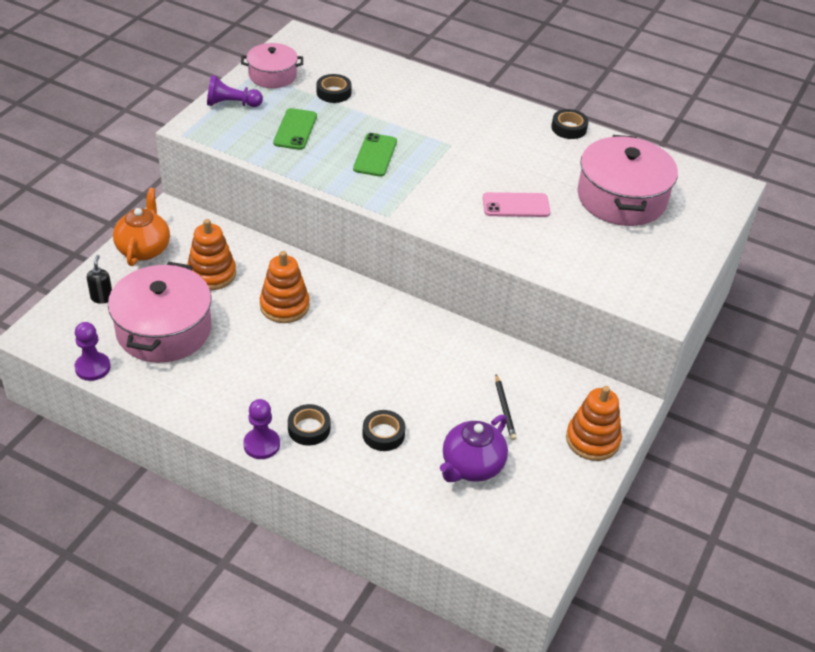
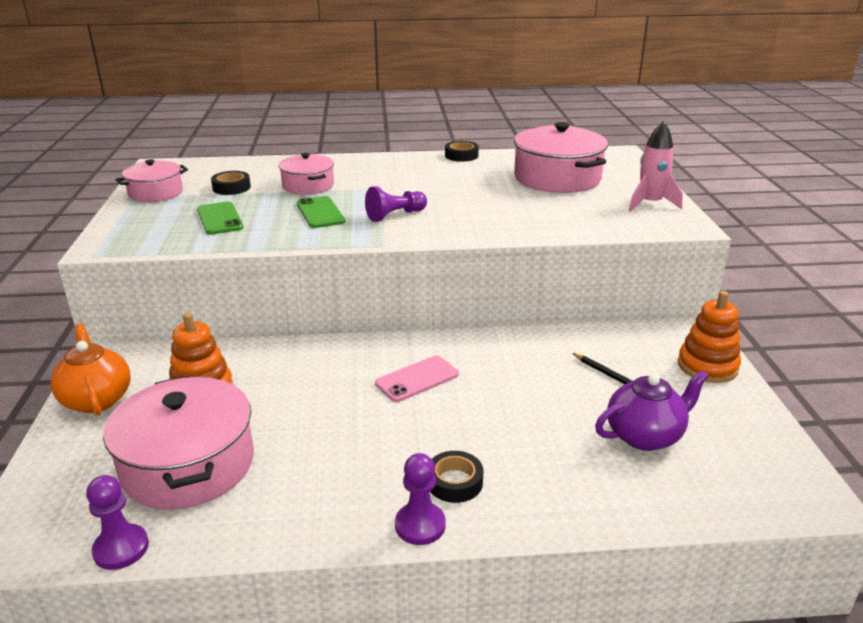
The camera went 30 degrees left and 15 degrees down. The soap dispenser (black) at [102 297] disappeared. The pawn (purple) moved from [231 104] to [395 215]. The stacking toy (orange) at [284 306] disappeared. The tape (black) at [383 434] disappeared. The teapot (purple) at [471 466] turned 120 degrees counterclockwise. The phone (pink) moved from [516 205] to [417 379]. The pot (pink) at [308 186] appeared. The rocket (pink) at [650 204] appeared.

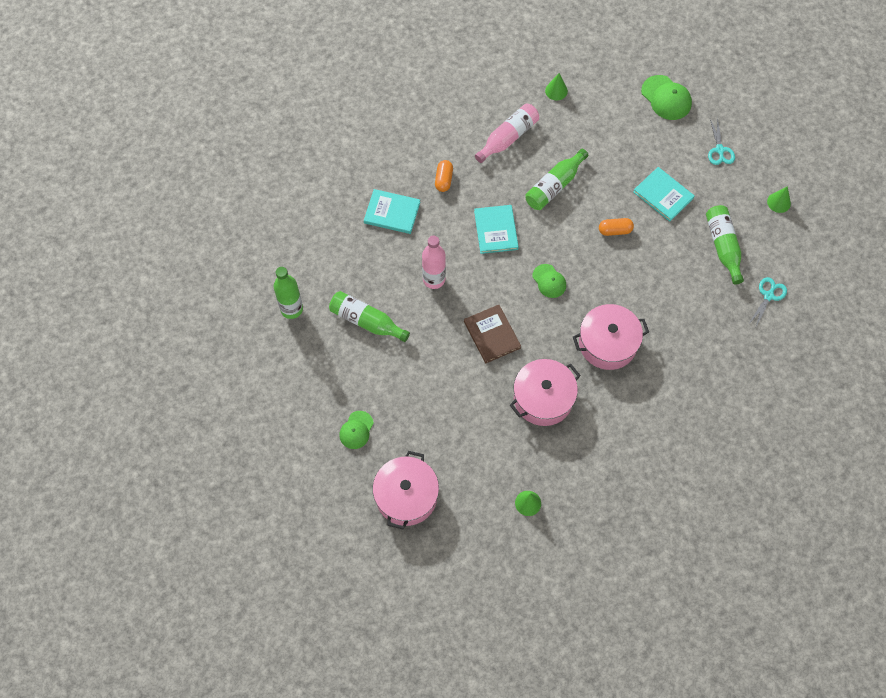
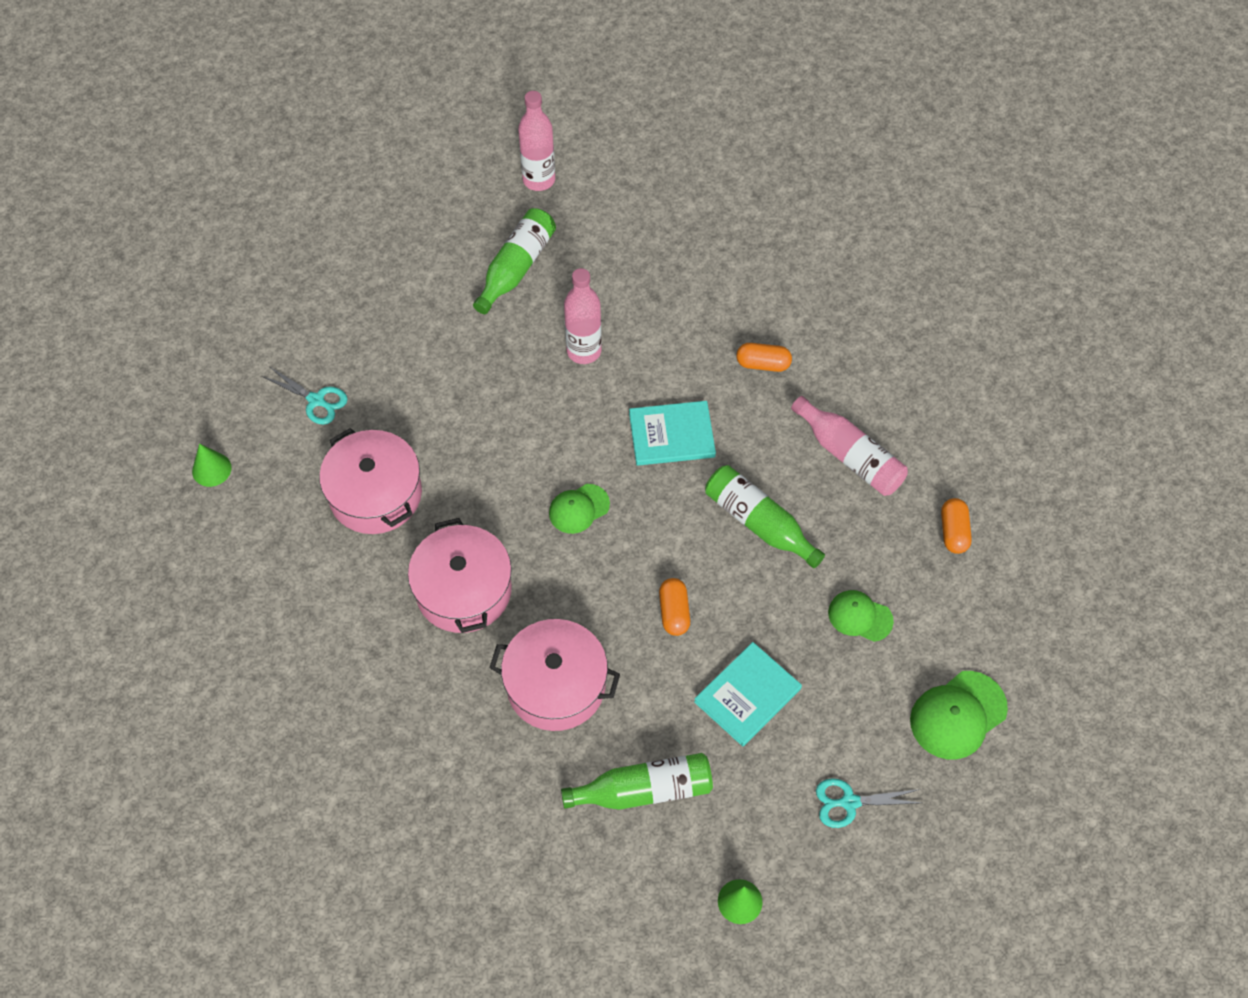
The camera went 90 degrees right and 5 degrees down. The bottle (green) at [291 309] became the bottle (pink) at [539 180]. The cap (green) moved from [356 430] to [860 616]. The book (turquoise) at [392 212] disappeared. The pot (pink) moved from [406 496] to [556 685]. The book (brown) at [492 335] disappeared. The cone (green) at [556 91] was replaced by the capsule (orange) at [953 531]. The scissors (turquoise) moved from [768 296] to [316 400].

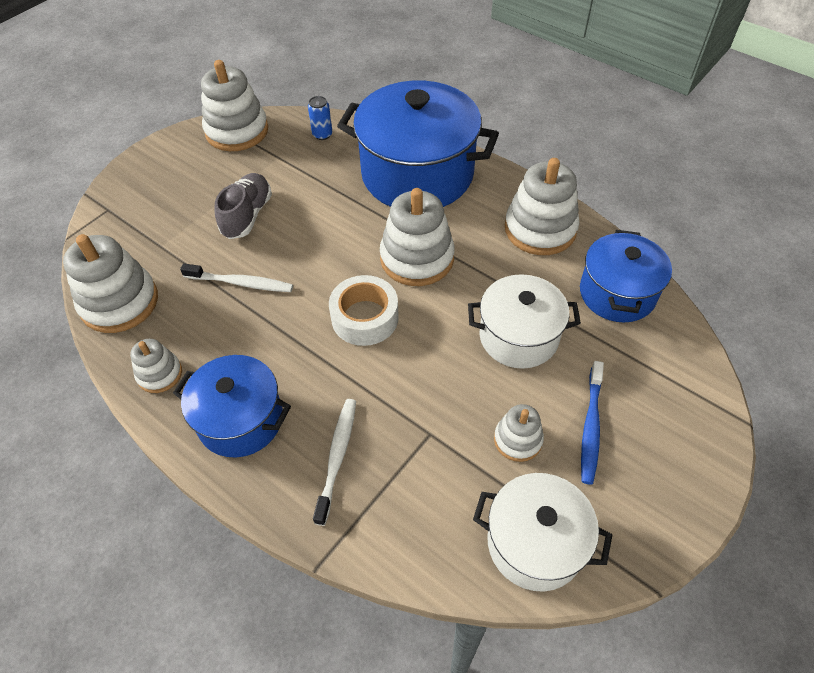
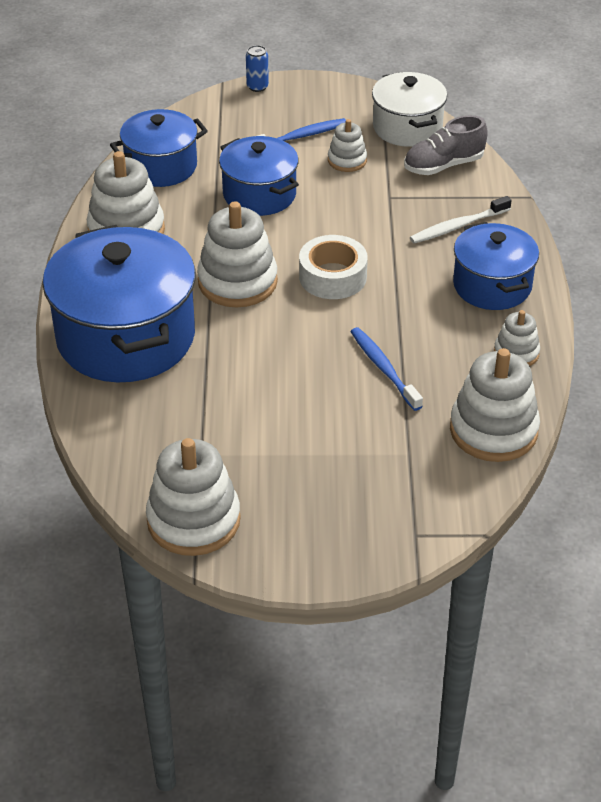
The camera went 130 degrees left and 10 degrees down. The toothbrush (white) at [241 283] became the toothbrush (blue) at [384 368]. The shoe (grey) moved from [247 216] to [443 165]. The can (blue) moved from [322 134] to [257 87]. The pot (white) at [518 336] became the pot (blue) at [259 194].

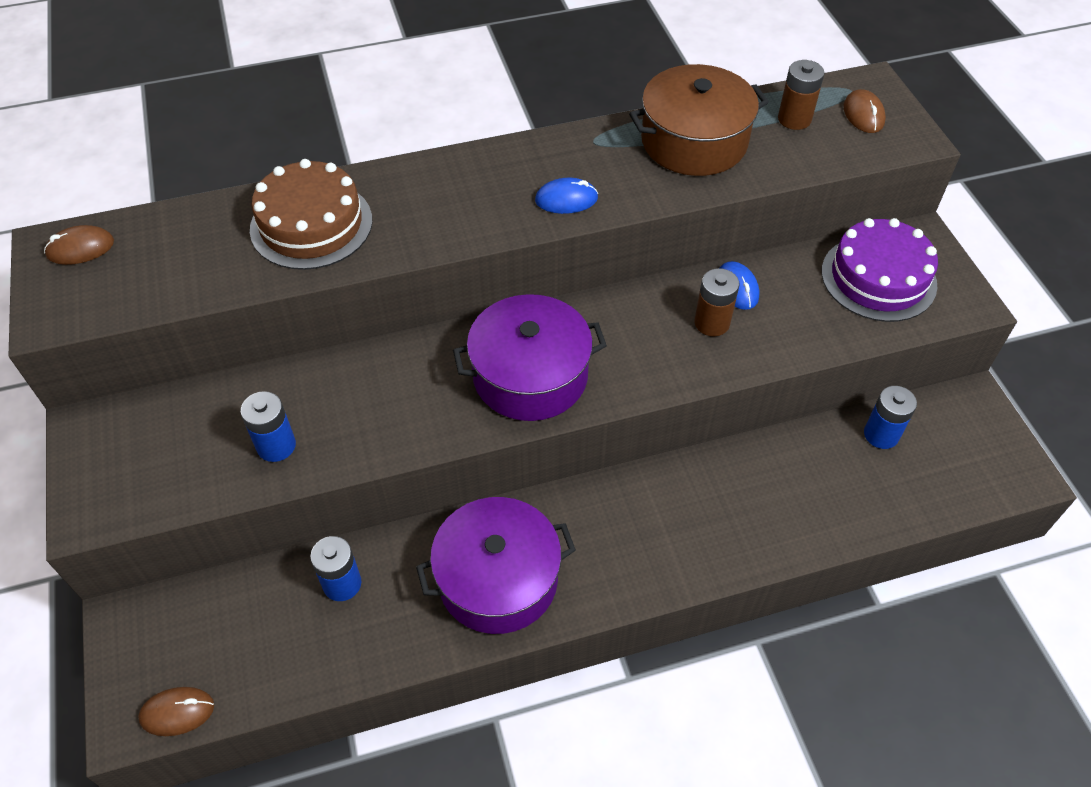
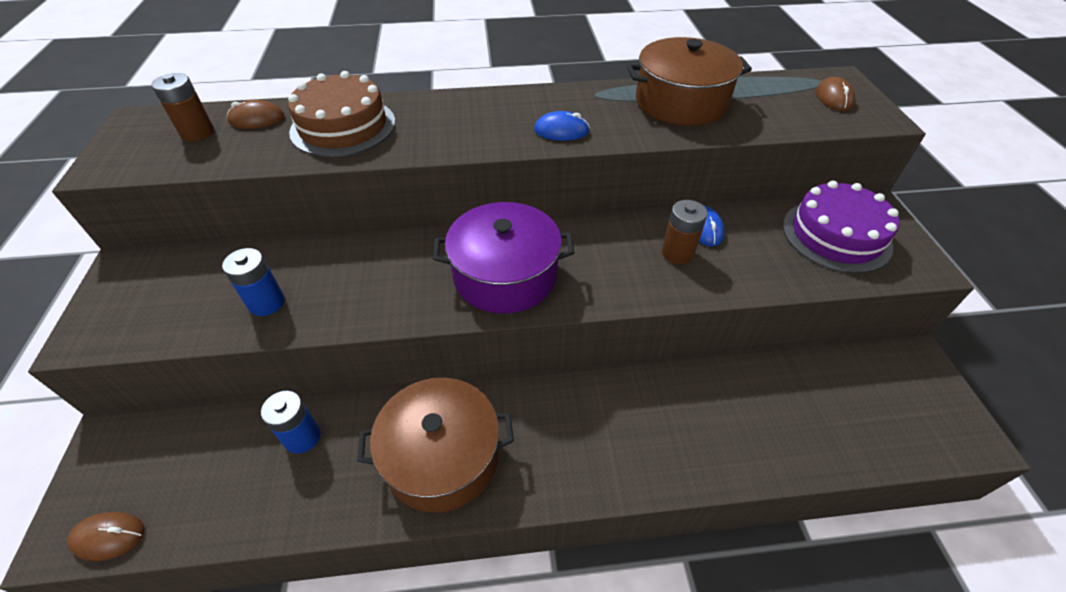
The camera went 10 degrees right and 5 degrees down. The mouse (brown) moved from [80 248] to [257 119]. The pot (purple) at [498 579] became the pot (brown) at [442 456]. The battery (brown) moved from [794 119] to [197 133]. The battery (blue) at [881 434] disappeared.

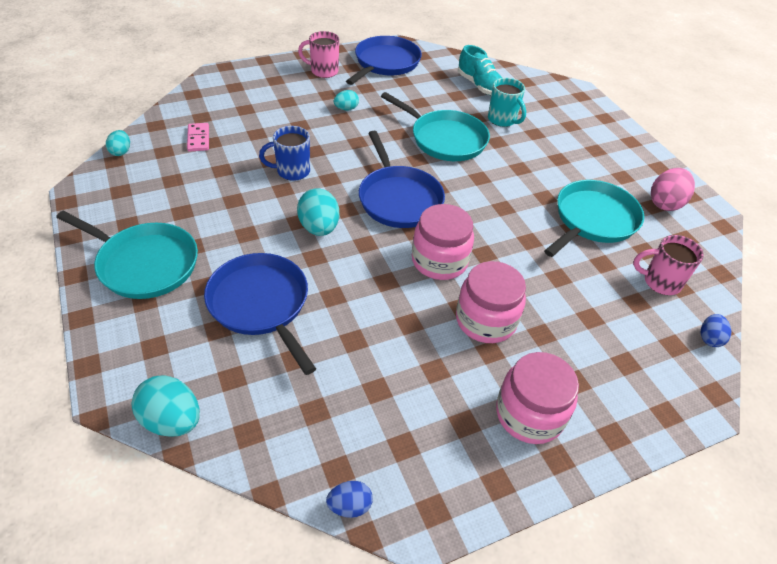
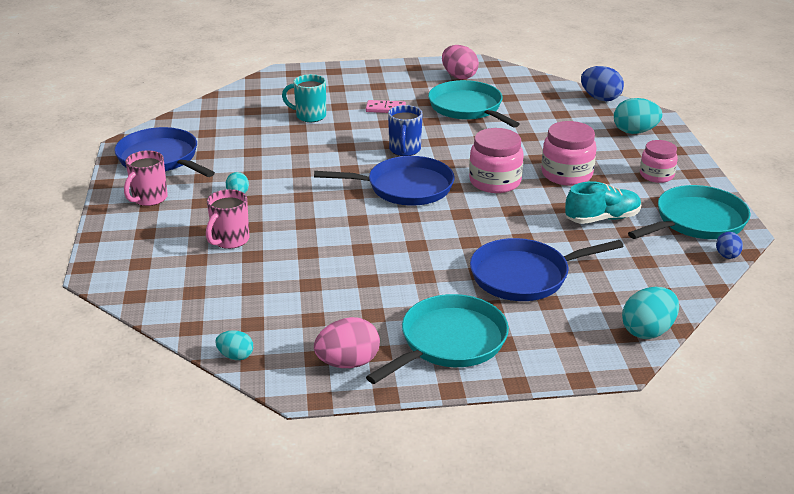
The camera went 70 degrees left and 15 degrees down. The domino (pink) moved from [198 139] to [385 109]. The mug (blue) moved from [292 171] to [404 150]. The egg (turquoise) moved from [319 228] to [634 132]. The pan (turquoise) moved from [445 139] to [697 221]. The shoe (turquoise) moved from [479 86] to [602 218]. The mug (turquoise) at [502 120] turned 150 degrees counterclockwise. The jar (pink) at [529 414] changed to 0.67 times the size. The mug (pink) moved from [660 282] to [230 240]. The egg (blue) at [709 338] changed to 1.71 times the size. The egg (pink) at [348 363] appeared.

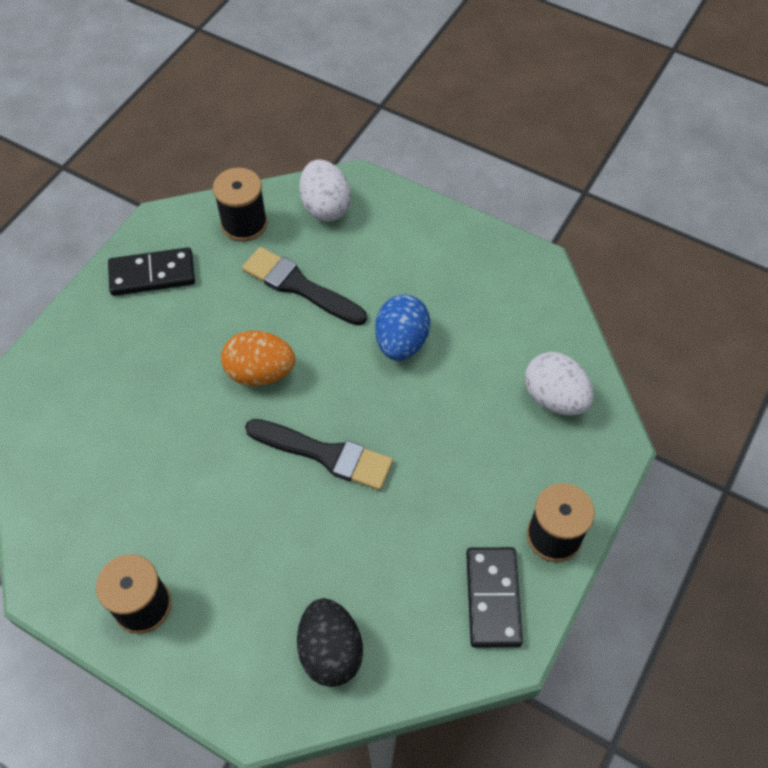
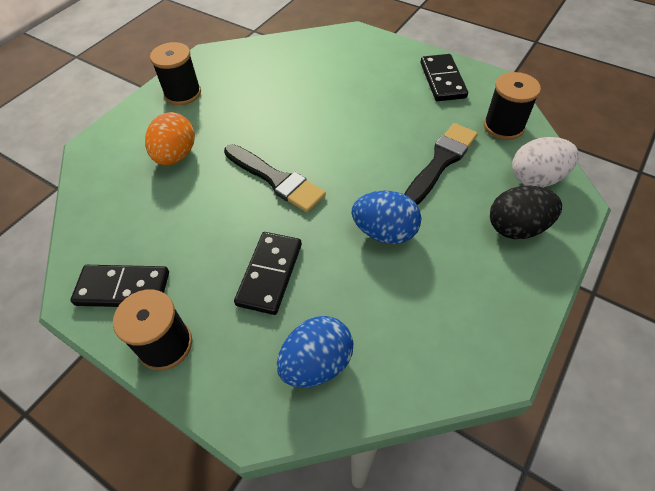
The camera went 95 degrees right and 5 degrees down. The egg (orange) moved from [260 372] to [176 156]. The brush (black) at [325 454] turned 75 degrees counterclockwise. The egg (black) moved from [330 651] to [517 227]. The egg (white) at [554 398] became the egg (blue) at [316 363]. The domino (black) at [270 274] appeared.

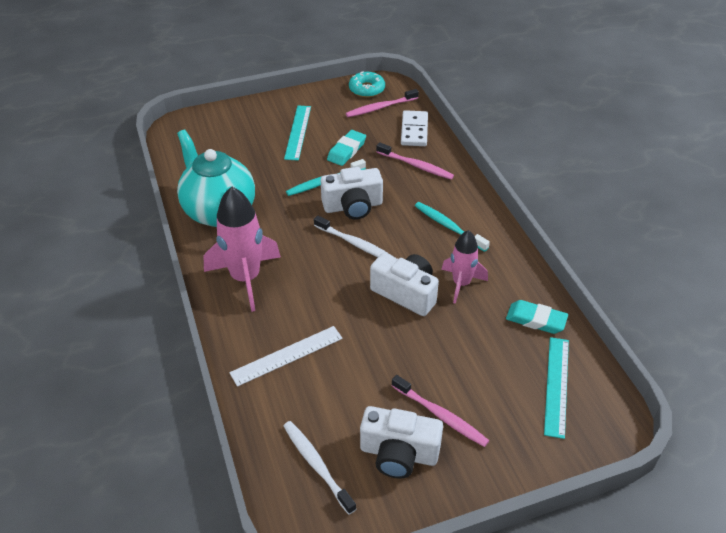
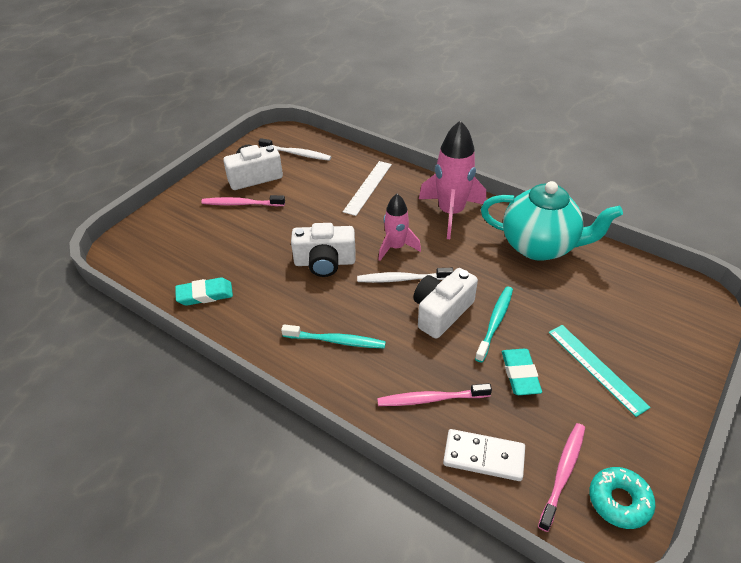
The camera went 145 degrees right and 0 degrees up. The domino (white) at [414 130] turned 45 degrees counterclockwise. The rocket (pink) moved from [461 284] to [396 247]. The ruler (turquoise) at [556 385] disappeared.

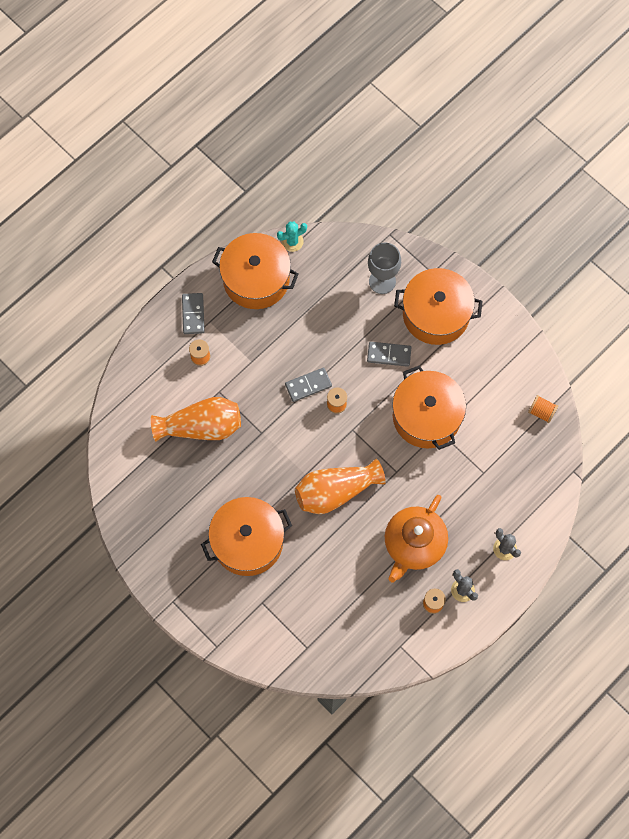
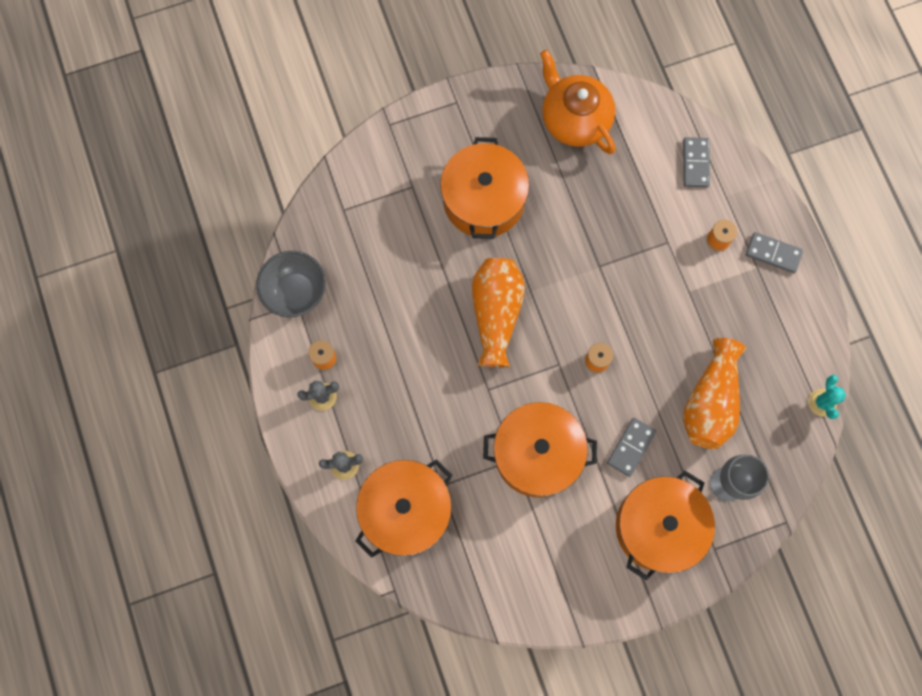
The camera went 115 degrees right and 5 degrees up. The vase (orange) moved from [201 427] to [710 402]. The pot (orange) moved from [256 279] to [406 511]. The domino (grey) moved from [308 385] to [695 163]. The teapot (orange) moved from [414 544] to [574 119]. The spool (orange) at [541 412] disappeared. The bowl (grey) at [296 292] appeared.

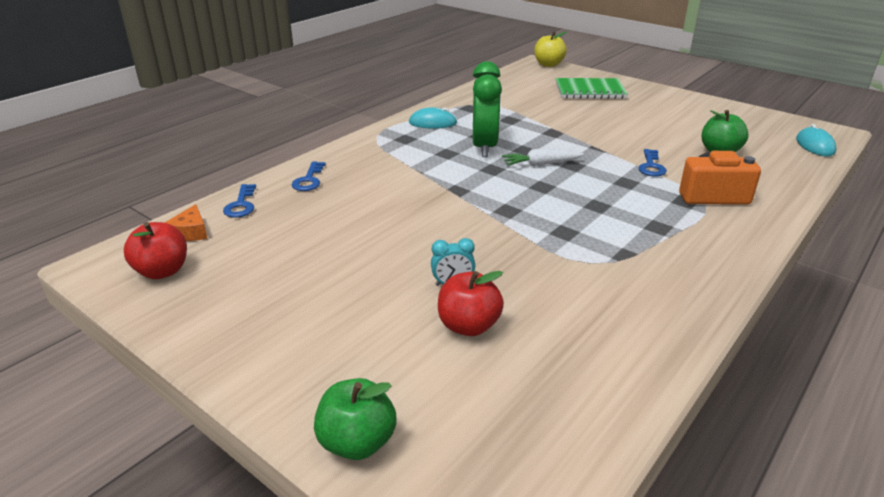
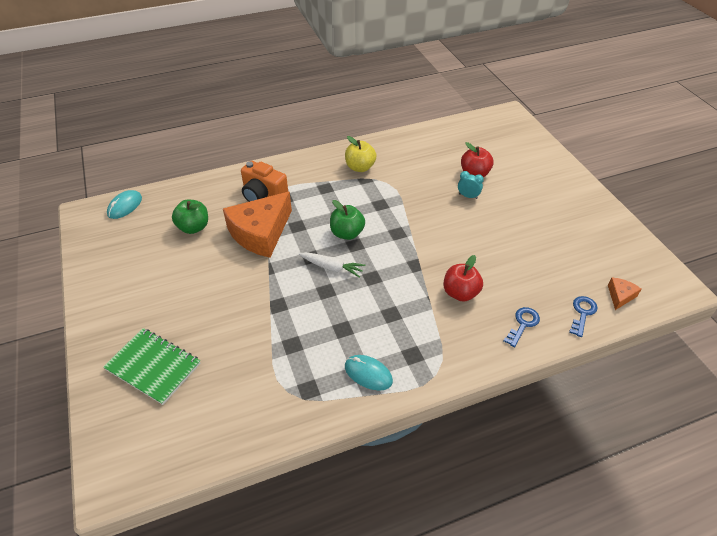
The camera went 150 degrees left and 15 degrees up. The apple (red) moved from [162 271] to [460 293]. The apple (green) moved from [357 442] to [347 233]. The clock (green) at [484 147] disappeared. The apple (yellow) moved from [548 64] to [360 167]. The key (blue) at [651 166] was replaced by the cheese (orange) at [260 233].

